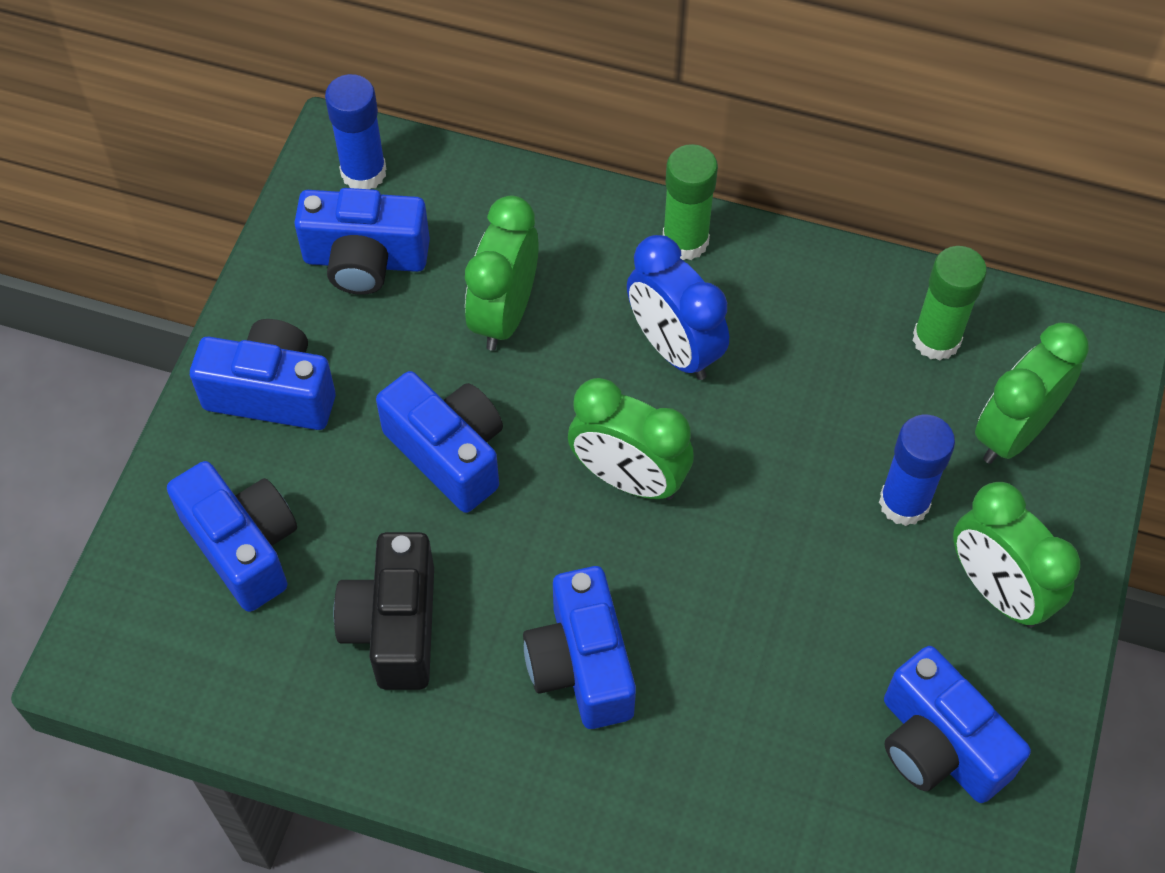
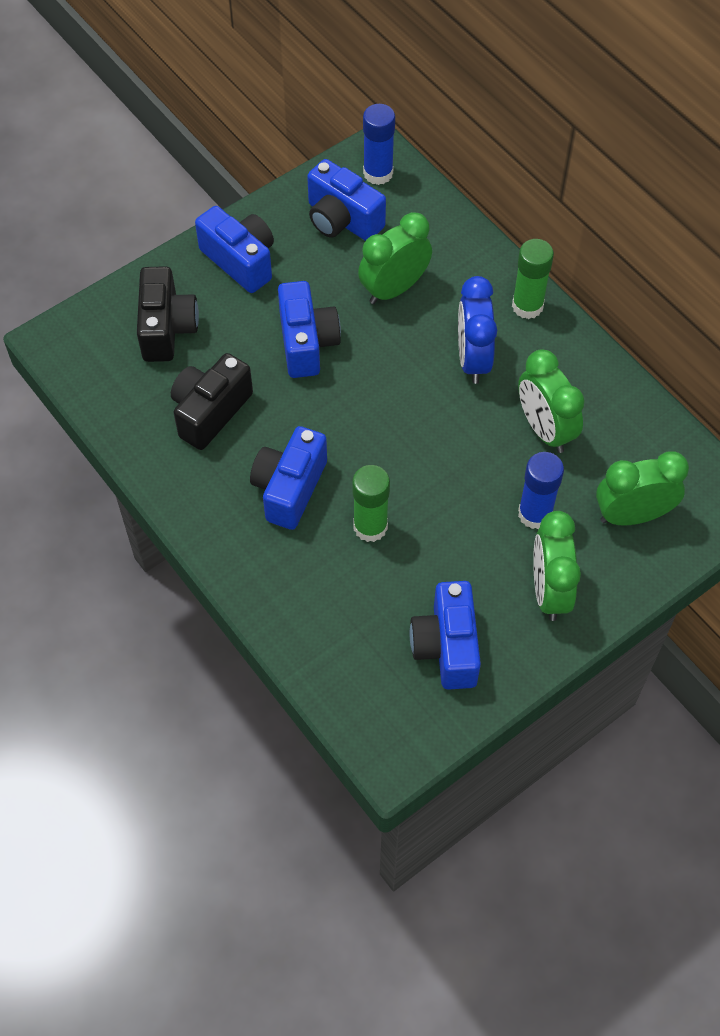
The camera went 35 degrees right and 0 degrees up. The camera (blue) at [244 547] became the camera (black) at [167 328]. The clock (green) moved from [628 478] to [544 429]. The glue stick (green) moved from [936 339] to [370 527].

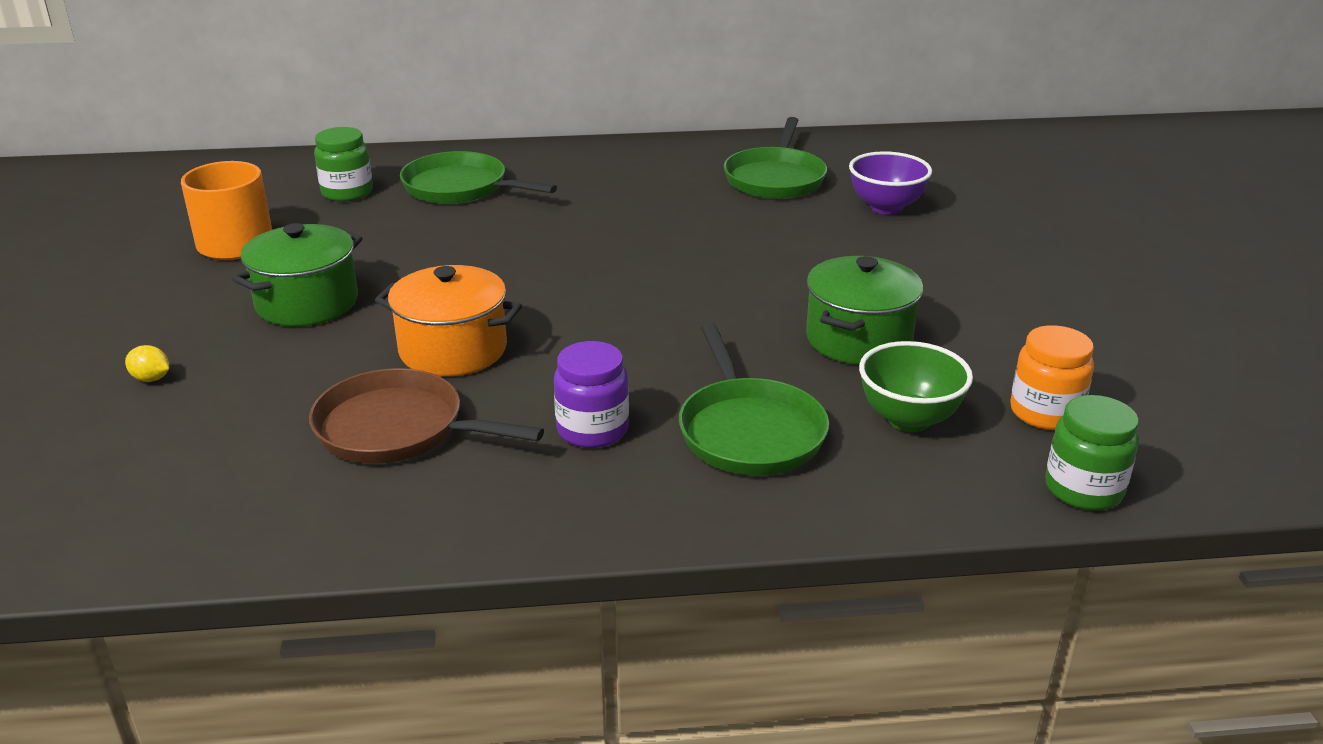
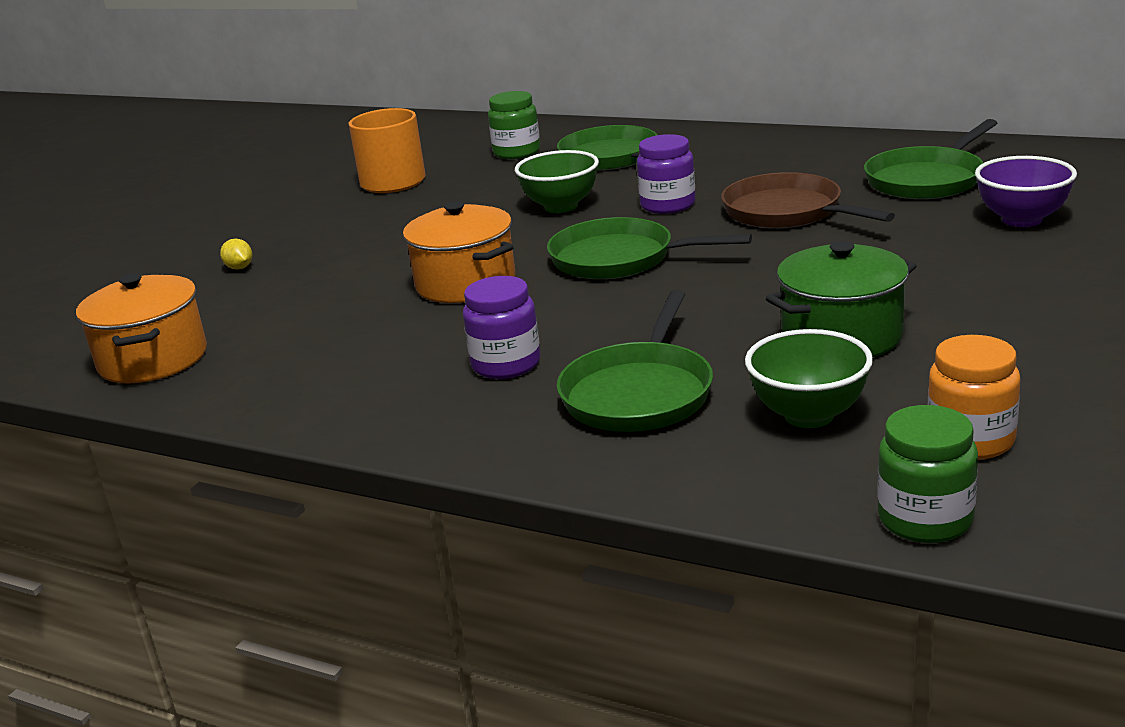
The camera went 35 degrees right and 5 degrees down. The pot (green) at [307 303] disappeared. The pan (brown) moved from [398 429] to [787 212]. The pot (orange) at [153 359] appeared. The bowl (green) at [561 206] appeared. The pan (green) at [619 259] appeared. The jar (purple) at [668 205] appeared.

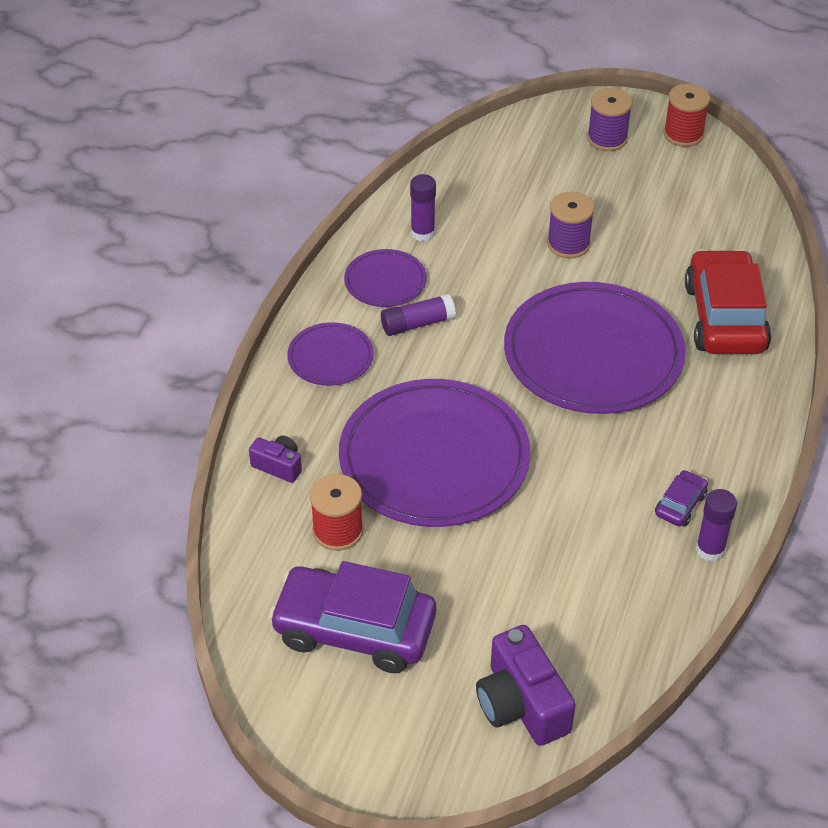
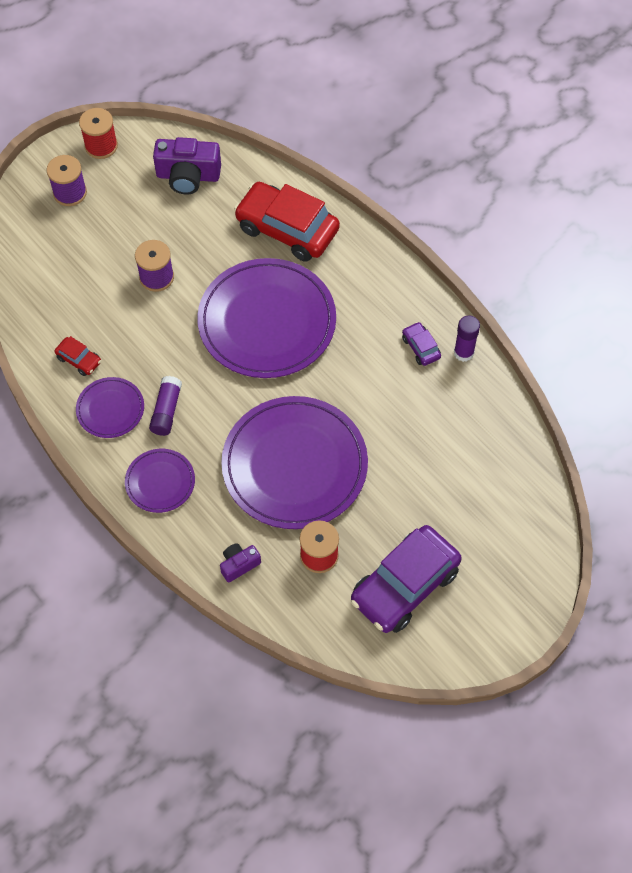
The camera went 60 degrees left and 15 degrees up. The glue stick (purple) at [422 233] was replaced by the car (red) at [79 360]. The camera (purple) moved from [521 704] to [188 176].

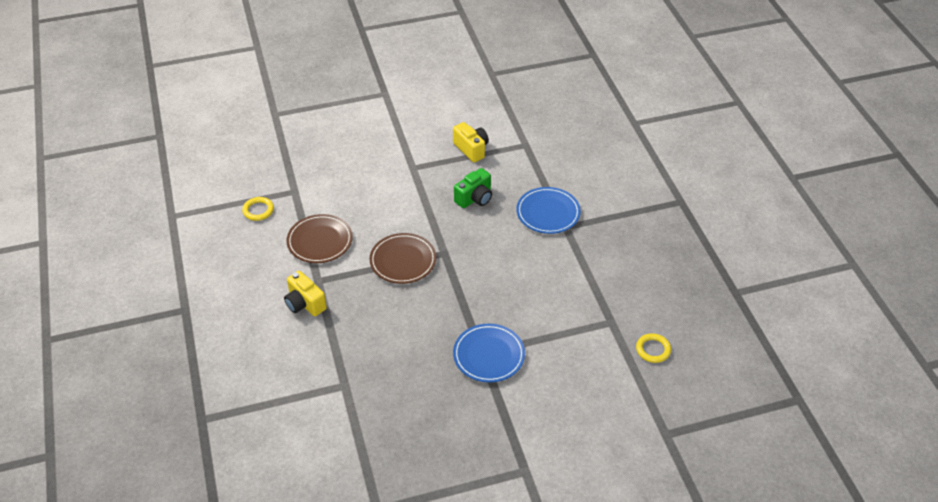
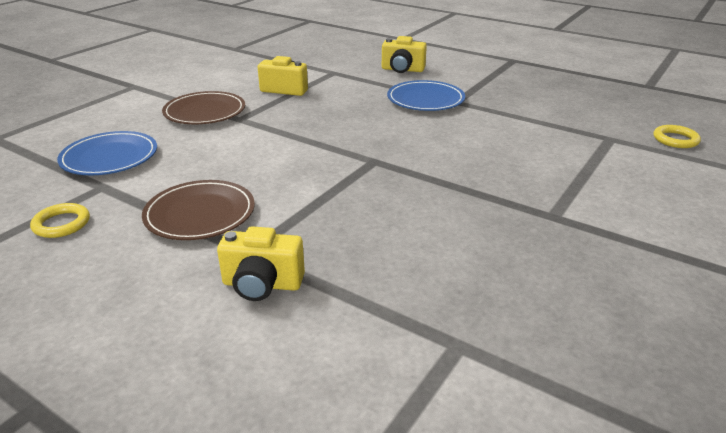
The camera went 40 degrees left and 15 degrees down. The plate (brown) moved from [403 261] to [205 112]. The plate (blue) moved from [489 355] to [109 157]. The camera (green) at [475 198] disappeared. The camera (yellow) at [402 70] appeared.

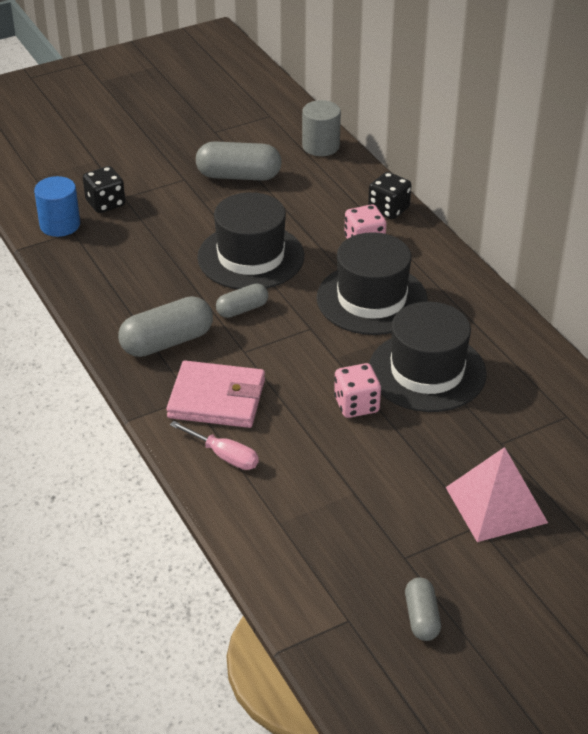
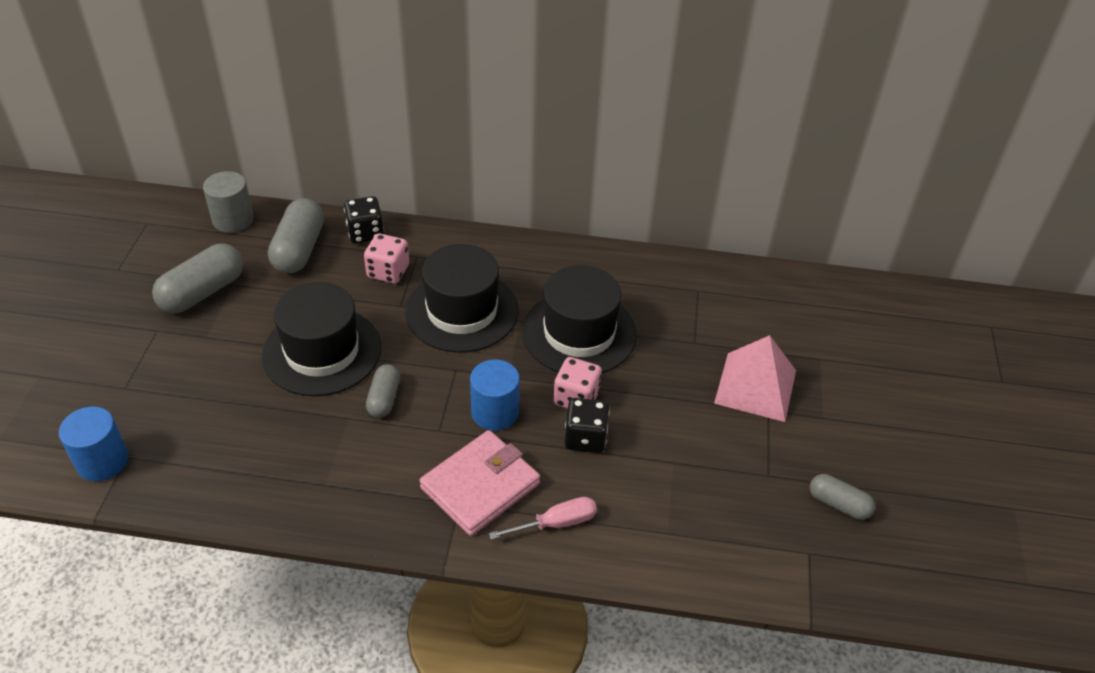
The camera went 55 degrees left and 5 degrees up. The dice (black) moved from [105 203] to [585 438]. The capsule (grey) moved from [167 342] to [299 249]. The cylinder (blue) at [495 412] appeared.

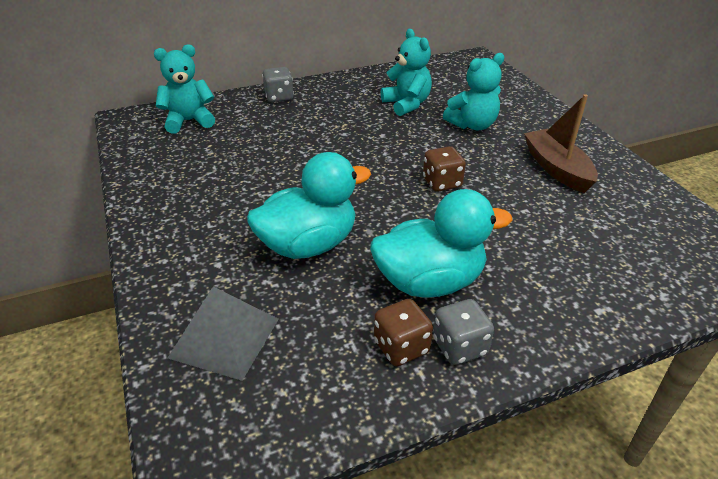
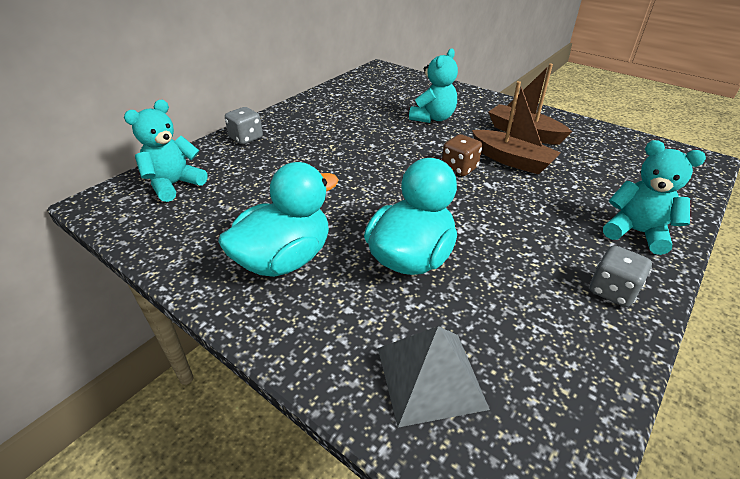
The camera went 30 degrees left and 0 degrees up. The duck (turquoise) moved from [429 282] to [284 259]. The dice (brown) at [401 347] disappeared. The teddy bear (turquoise) moved from [406 104] to [636 232]. The boat (brown) at [512 160] appeared.

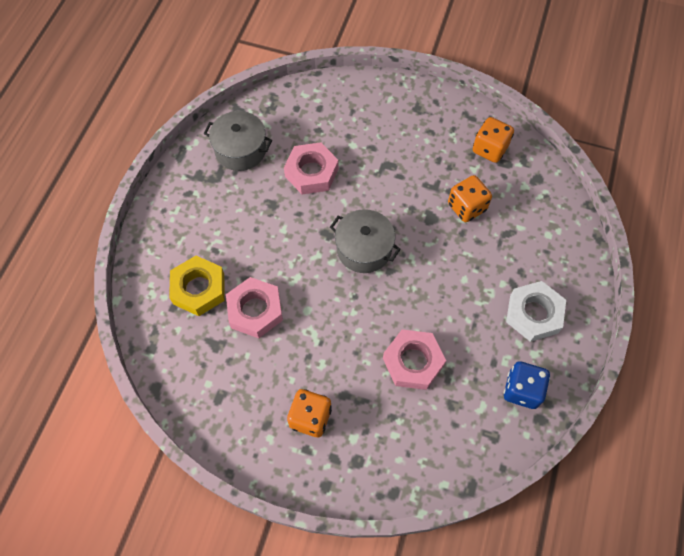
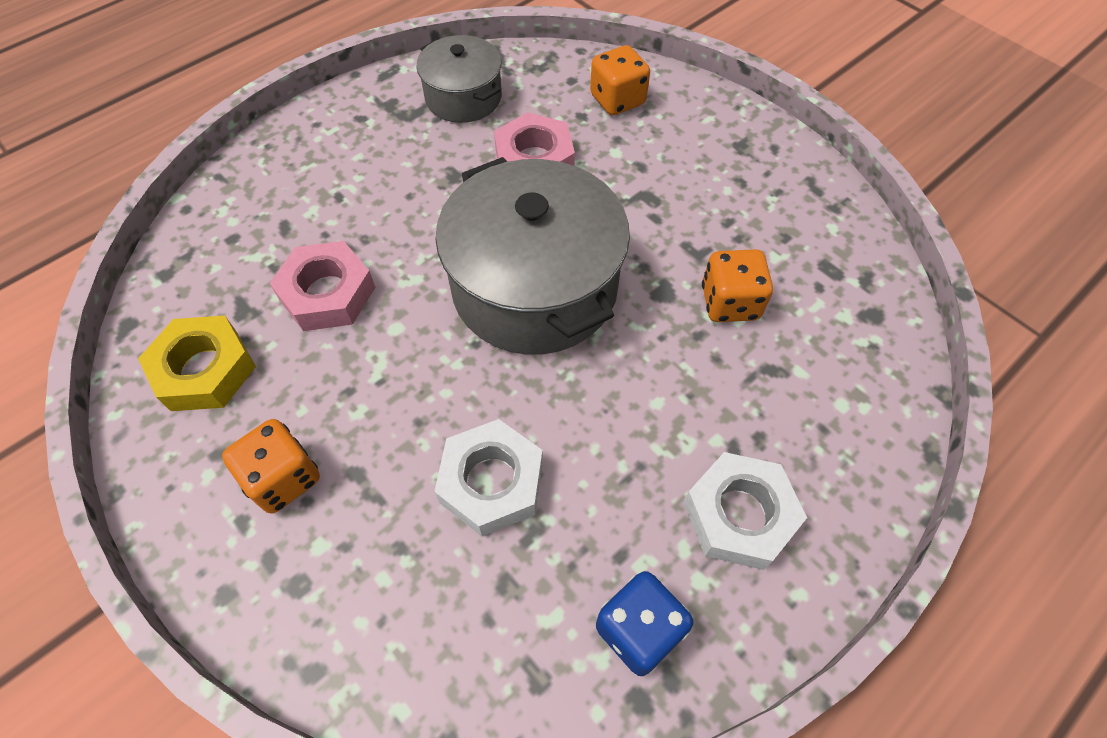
The camera went 30 degrees right and 5 degrees down. The nut (yellow) moved from [198 289] to [204 370]. The pot (grey) at [364 249] changed to 1.80 times the size. The nut (pink) at [413 362] became the nut (white) at [491 482]. The dice (orange) moved from [490 149] to [617 100].

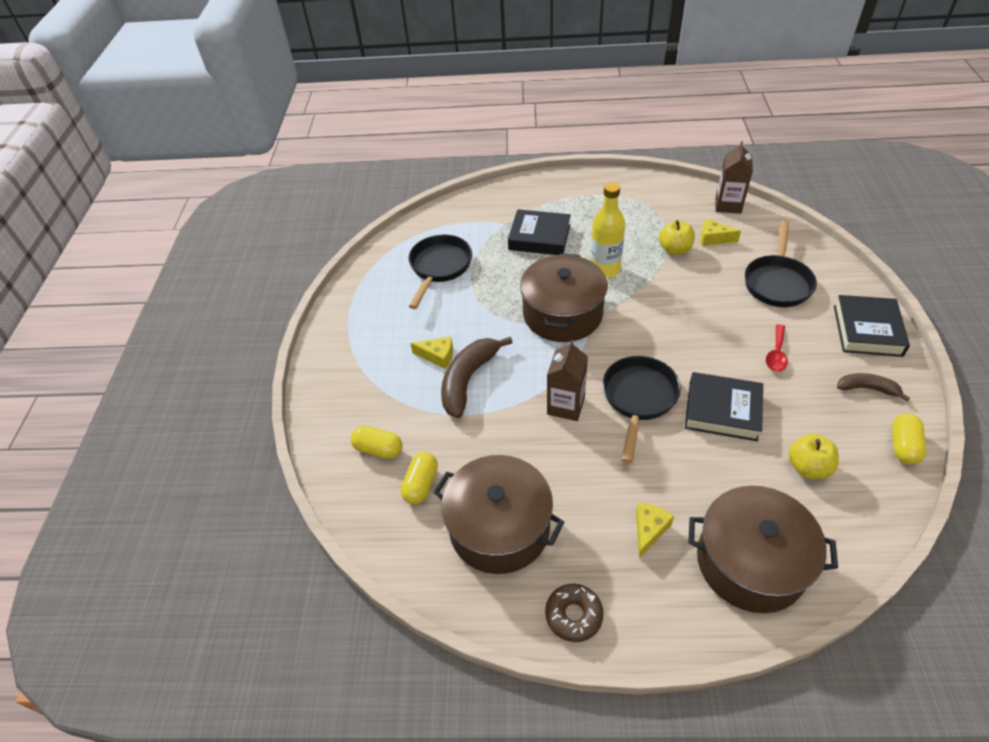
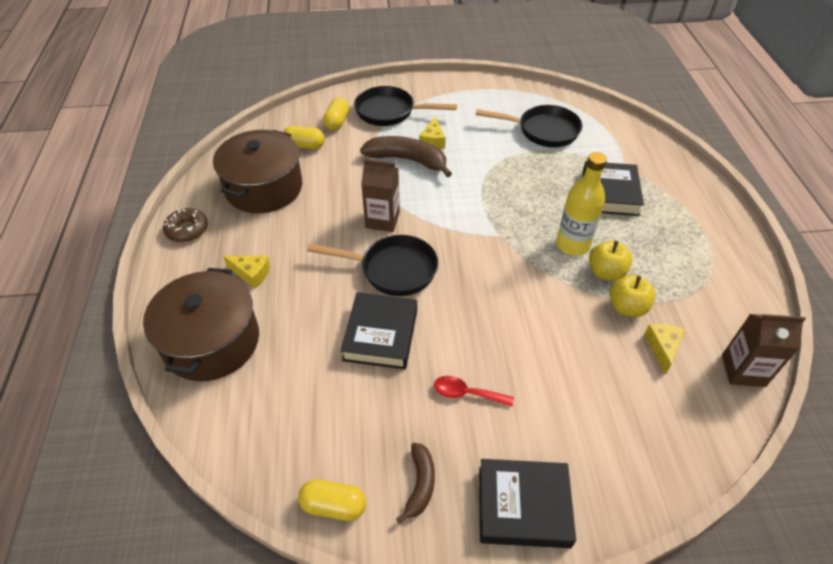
The camera went 80 degrees right and 0 degrees up. The pot (brown) at [562 314] disappeared. The pan (black) moved from [777 282] to [390 112]. The apple (yellow) moved from [808 467] to [606 272].

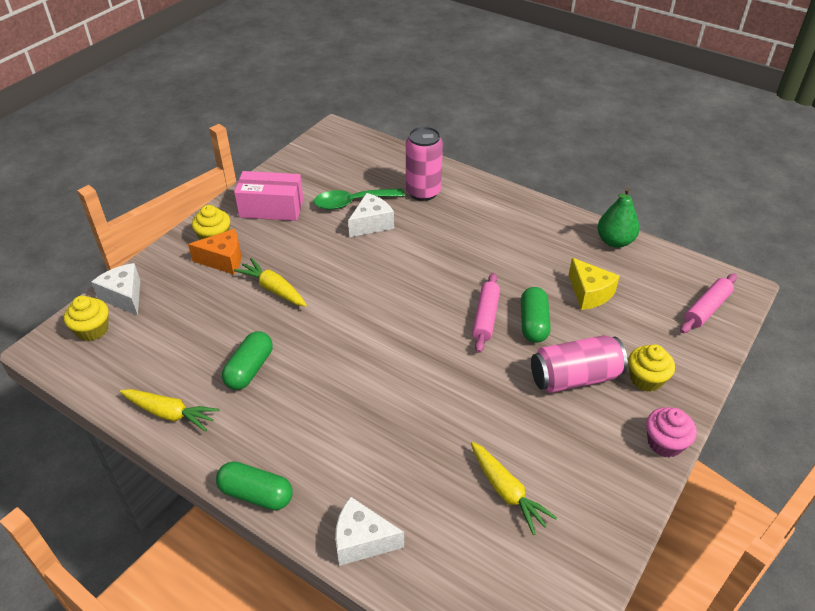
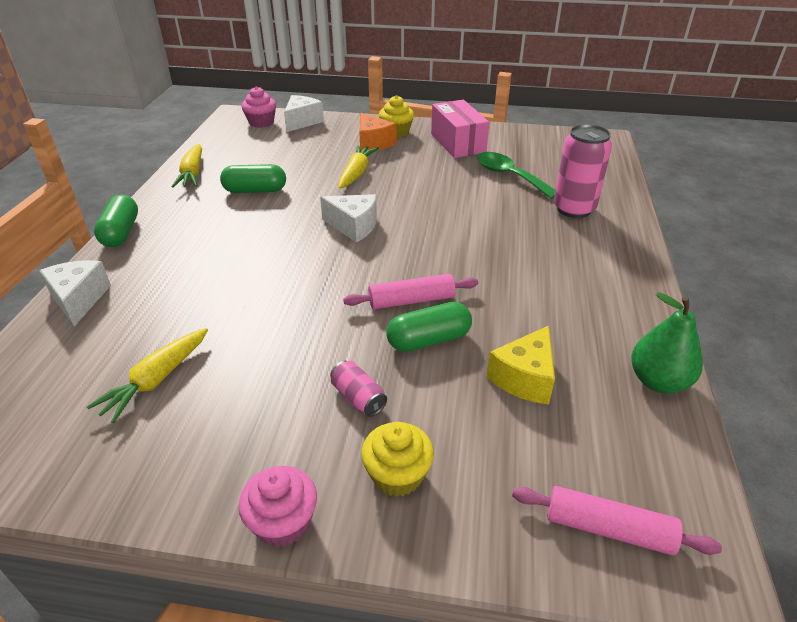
The camera went 65 degrees right and 5 degrees down. The cupcake (yellow) at [92 330] became the cupcake (pink) at [261 122]. The cheese (white) moved from [371 224] to [353 226]. The can (pink) at [574 377] changed to 0.51 times the size.

